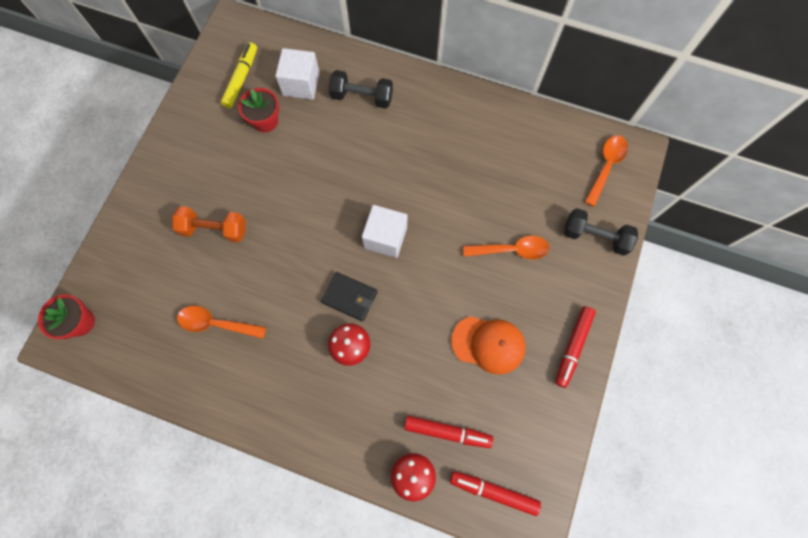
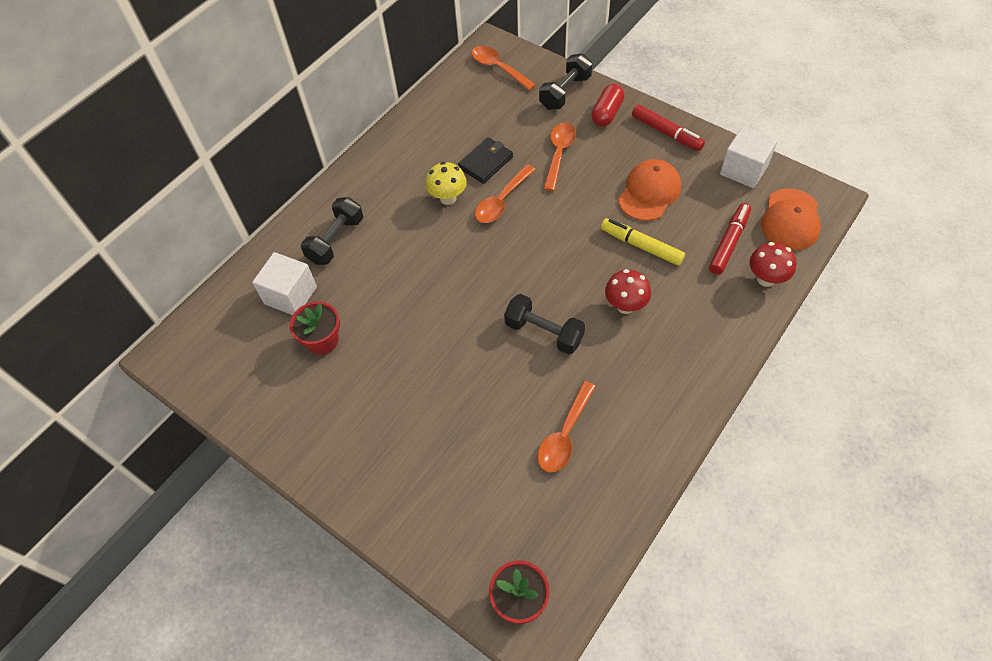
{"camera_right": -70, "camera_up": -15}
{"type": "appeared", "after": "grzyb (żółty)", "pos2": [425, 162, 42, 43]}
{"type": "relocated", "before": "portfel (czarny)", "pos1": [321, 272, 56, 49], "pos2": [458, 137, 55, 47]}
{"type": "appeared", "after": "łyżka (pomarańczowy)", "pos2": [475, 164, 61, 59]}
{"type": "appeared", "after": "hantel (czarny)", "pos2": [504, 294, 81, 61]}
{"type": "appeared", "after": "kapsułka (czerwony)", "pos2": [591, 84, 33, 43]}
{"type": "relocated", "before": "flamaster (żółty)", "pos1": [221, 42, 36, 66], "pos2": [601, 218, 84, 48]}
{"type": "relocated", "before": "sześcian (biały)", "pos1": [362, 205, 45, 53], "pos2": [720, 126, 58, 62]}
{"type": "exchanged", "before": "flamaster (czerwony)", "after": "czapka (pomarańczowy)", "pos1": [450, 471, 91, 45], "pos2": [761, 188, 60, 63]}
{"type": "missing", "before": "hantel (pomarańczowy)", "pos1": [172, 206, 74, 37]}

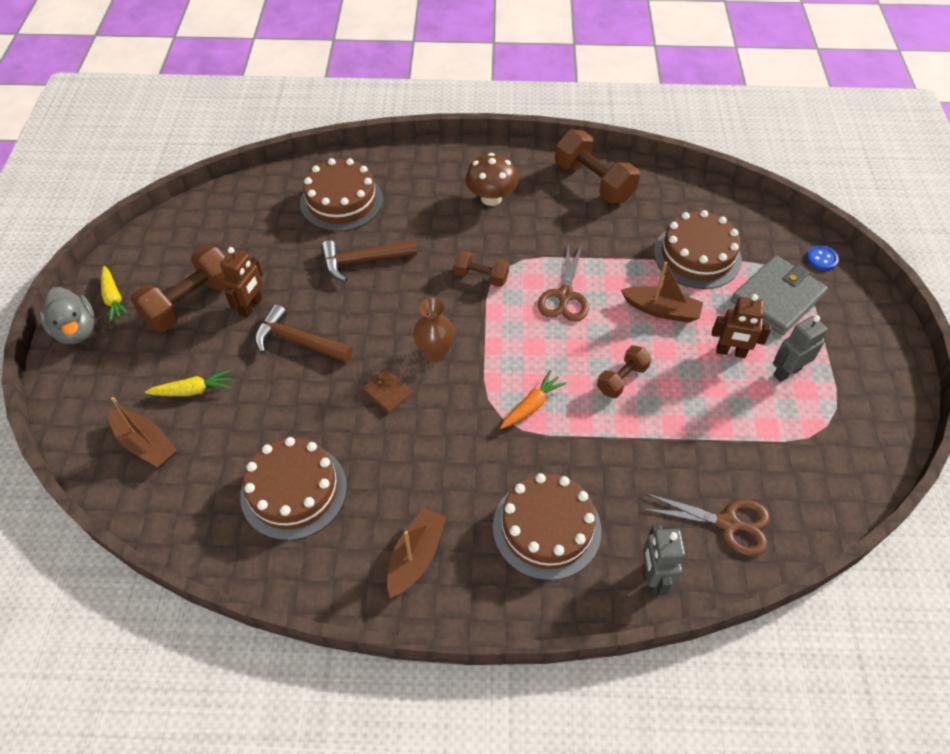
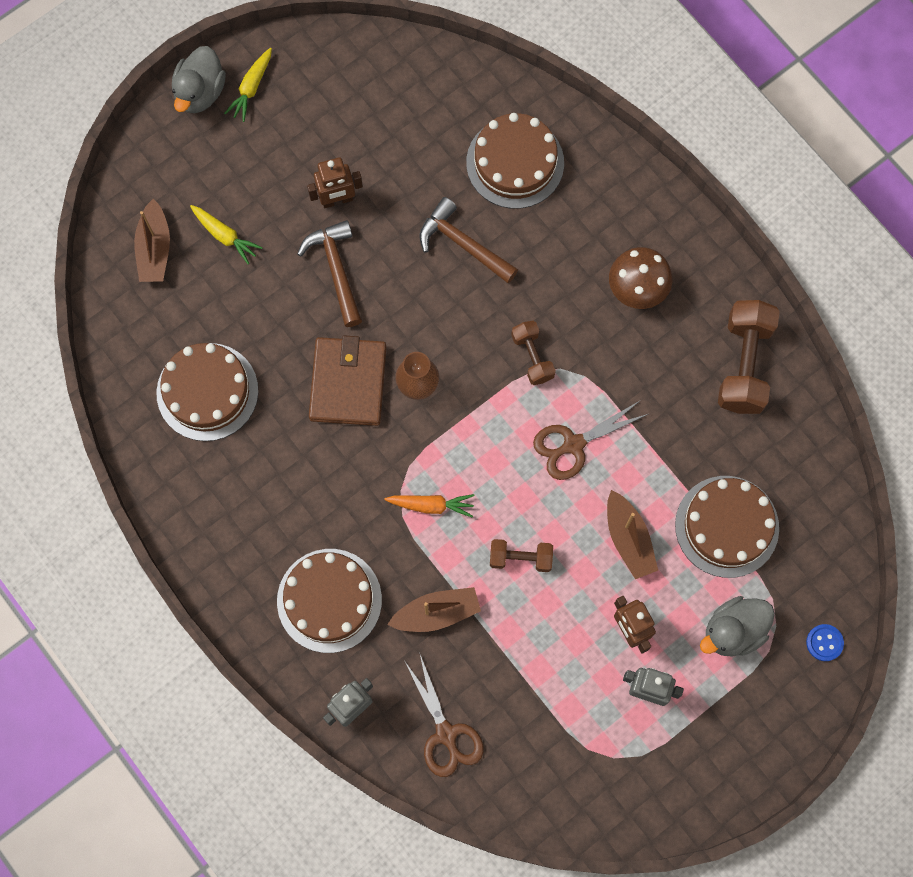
{"camera_right": 50, "camera_up": 20}
{"type": "size", "before": "portfel (brązowy)", "pos1": [362, 369, 51, 45], "pos2": [309, 336, 77, 90], "scale": 2.05}
{"type": "relocated", "before": "łódka (brązowy)", "pos1": [387, 507, 59, 91], "pos2": [387, 587, 94, 45]}
{"type": "exchanged", "before": "portfel (szary)", "after": "kaczka (szary)", "pos1": [731, 255, 97, 80], "pos2": [700, 596, 75, 61]}
{"type": "missing", "before": "hantel (brązowy)", "pos1": [130, 246, 96, 86]}

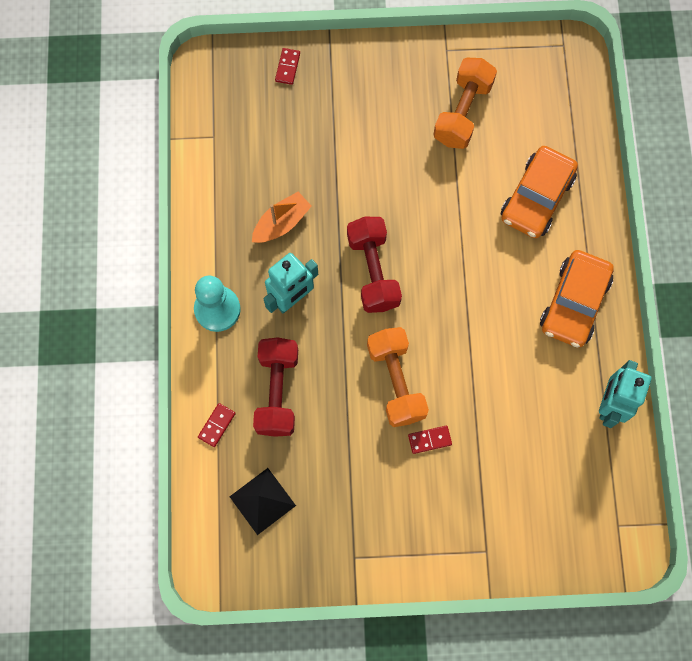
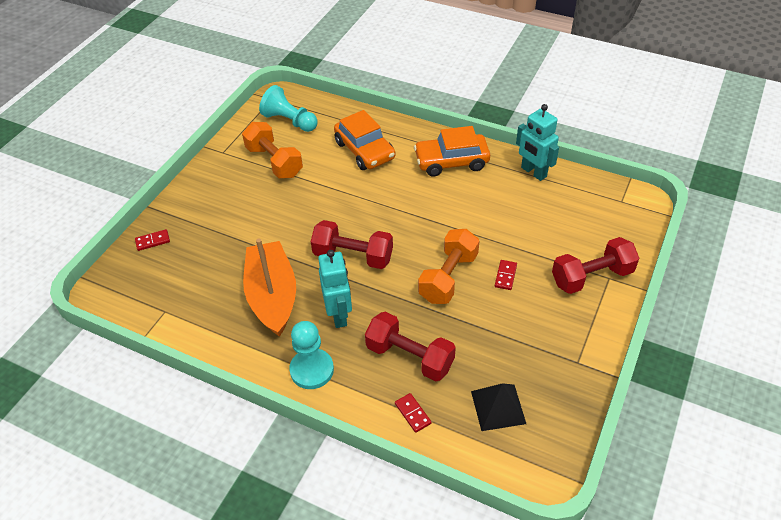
{"camera_right": -60, "camera_up": -25}
{"type": "spun", "before": "kostka domina (czerwony)", "pos1": [275, 48, 25, 37], "pos2": [135, 229, 35, 22], "turn": -60}
{"type": "size", "before": "łódka (pomarańczowy)", "pos1": [252, 192, 60, 51], "pos2": [243, 239, 53, 98], "scale": 1.81}
{"type": "appeared", "after": "pionek (turkusowy)", "pos2": [259, 85, 59, 47]}
{"type": "spun", "before": "samochód (pomarańczowy)", "pos1": [540, 250, 74, 98], "pos2": [414, 126, 76, 51], "turn": 120}
{"type": "spun", "before": "hantel (pomarańczowy)", "pos1": [367, 327, 62, 100], "pos2": [418, 229, 61, 75], "turn": -75}
{"type": "appeared", "after": "hantel (czerwony)", "pos2": [552, 237, 87, 57]}

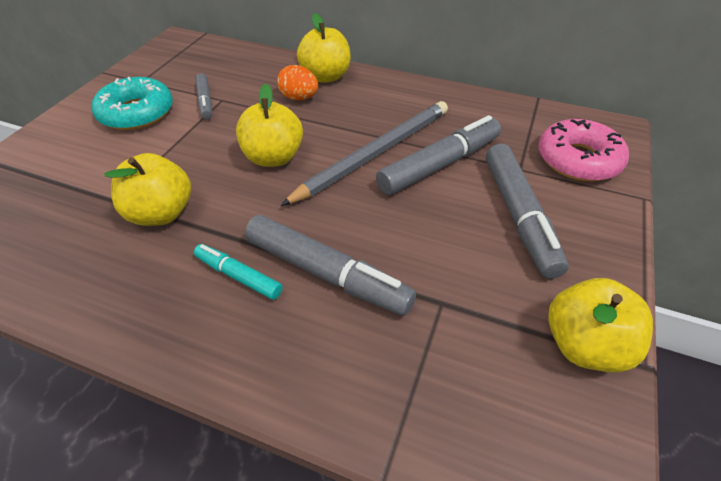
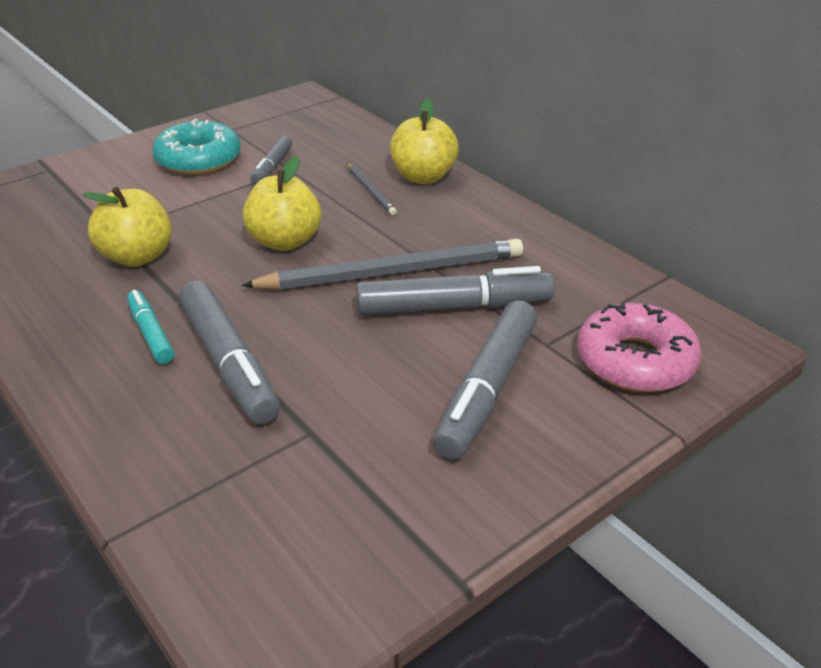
{"camera_right": 30, "camera_up": -10}
{"type": "exchanged", "before": "jajko (pomarańczowy)", "after": "ołówek (szary)", "pos1": [277, 65, 41, 35], "pos2": [347, 163, 50, 52]}
{"type": "missing", "before": "jabłko (żółty)", "pos1": [548, 278, 105, 95]}

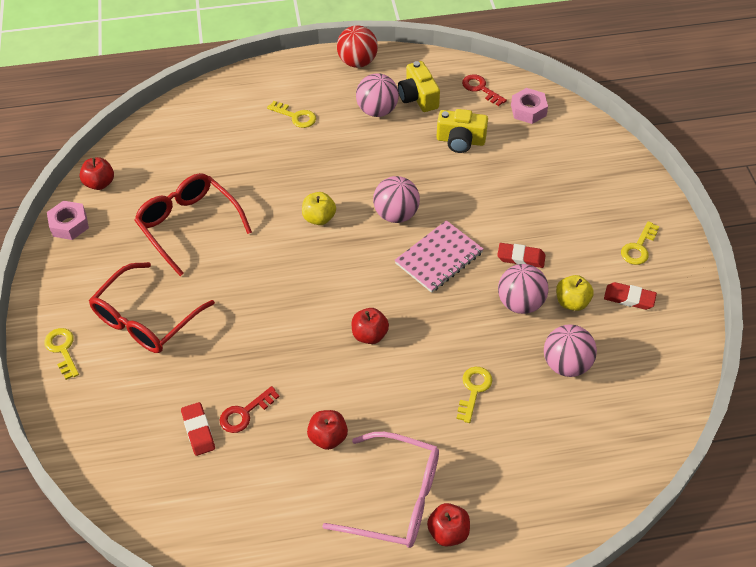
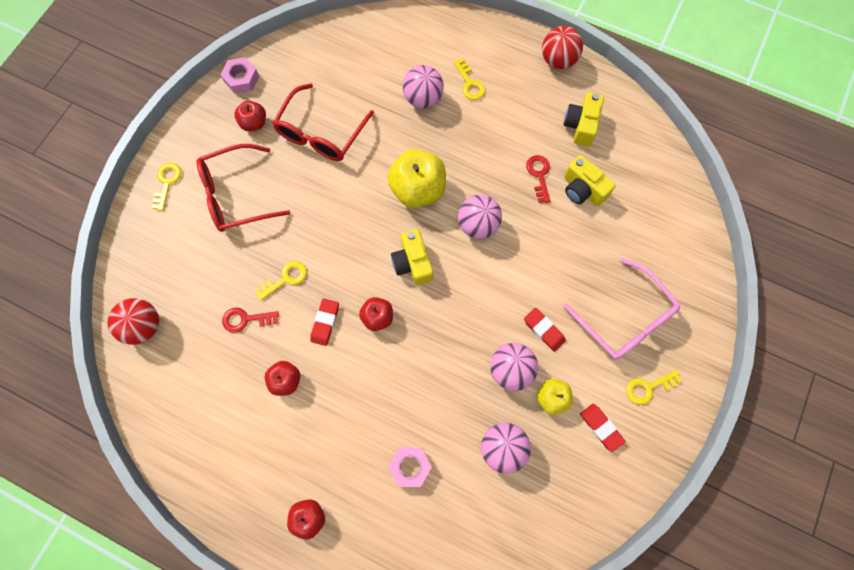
{"camera_right": 35, "camera_up": 20}
{"type": "appeared", "after": "piłka (czerwony)", "pos2": [107, 298, 52, 47]}
{"type": "relocated", "before": "jabłko (czerwony)", "pos1": [79, 157, 35, 33], "pos2": [234, 101, 32, 30]}
{"type": "relocated", "before": "klucz (żółty)", "pos1": [456, 367, 36, 56], "pos2": [255, 261, 52, 39]}
{"type": "spun", "before": "okulary (czerwony)", "pos1": [134, 173, 118, 103], "pos2": [272, 83, 102, 78], "turn": -150}
{"type": "relocated", "before": "gumka do mazania (czerwony)", "pos1": [181, 402, 34, 54], "pos2": [310, 298, 29, 48]}
{"type": "size", "before": "jabłko (żółty)", "pos1": [302, 192, 34, 33], "pos2": [387, 149, 59, 59], "scale": 1.82}
{"type": "relocated", "before": "nakrętka (różowy)", "pos1": [511, 88, 37, 36], "pos2": [388, 447, 44, 40]}
{"type": "appeared", "after": "aparat fotograficzny (żółty)", "pos2": [391, 229, 42, 56]}
{"type": "relocated", "before": "piłka (różowy)", "pos1": [356, 73, 43, 44], "pos2": [403, 65, 41, 43]}
{"type": "relocated", "before": "klucz (czerwony)", "pos1": [462, 74, 45, 32], "pos2": [526, 155, 24, 48]}
{"type": "relocated", "before": "okulary (różowy)", "pos1": [322, 432, 117, 116], "pos2": [563, 258, 117, 102]}
{"type": "missing", "before": "zeszyt (różowy)", "pos1": [395, 220, 88, 73]}

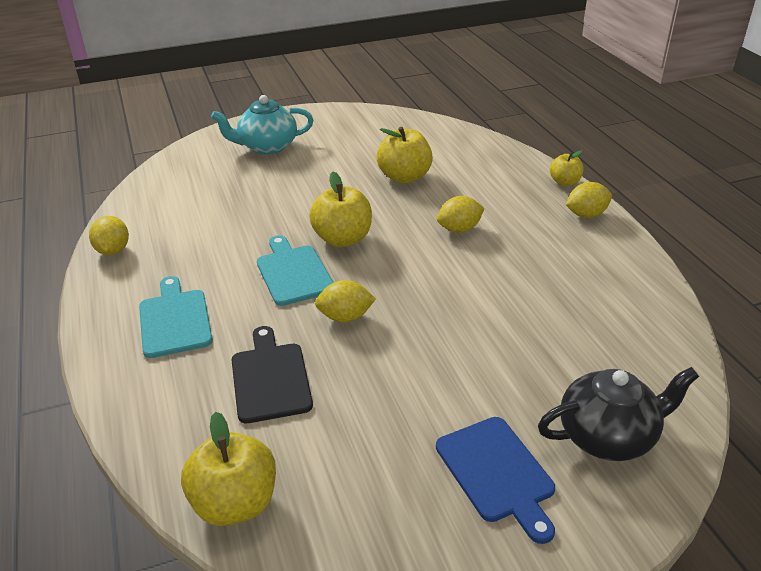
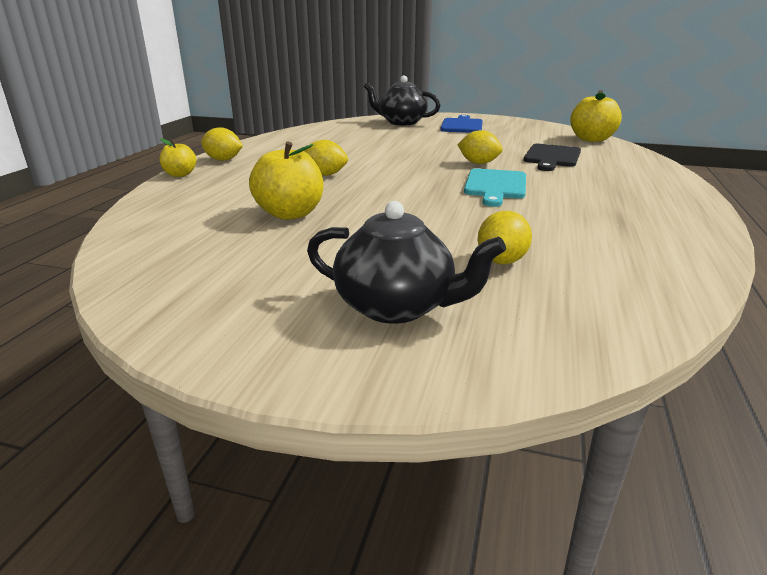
{"camera_right": -145, "camera_up": -10}
{"type": "colour", "before": "imbryk (turkusowy)", "after": "imbryk (czarny)", "pos1": [211, 95, 103, 60], "pos2": [307, 201, 199, 123]}
{"type": "relocated", "before": "cytryna (żółty)", "pos1": [89, 216, 40, 39], "pos2": [478, 211, 54, 53]}
{"type": "missing", "before": "deska do krojenia (turkusowy)", "pos1": [139, 276, 74, 82]}
{"type": "missing", "before": "jabłko (żółty)", "pos1": [309, 171, 63, 76]}

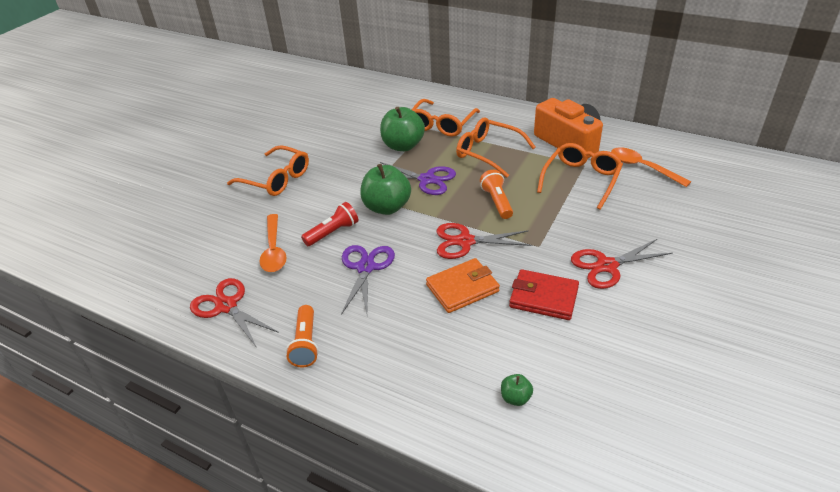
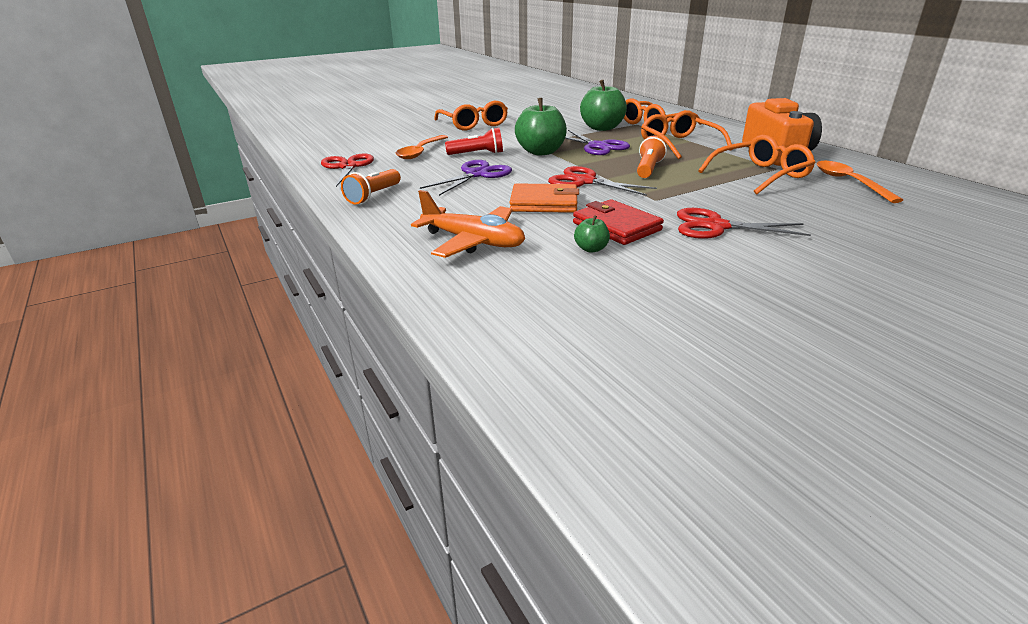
{"camera_right": 30, "camera_up": -10}
{"type": "appeared", "after": "samolot (pomarańczowy)", "pos2": [411, 190, 114, 68]}
{"type": "relocated", "before": "jabłko (zielony)", "pos1": [501, 374, 32, 32], "pos2": [574, 215, 36, 38]}

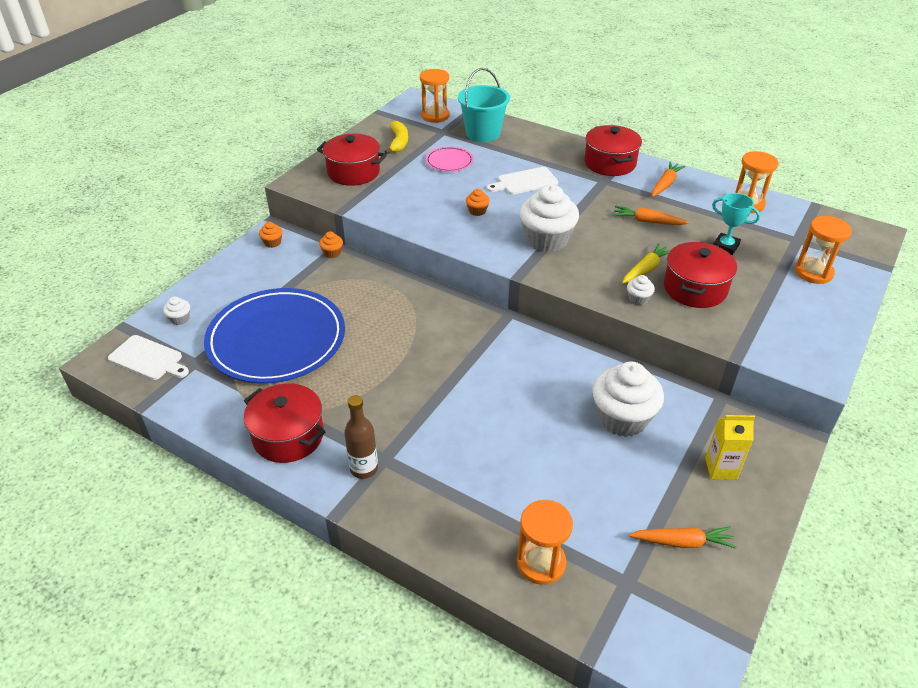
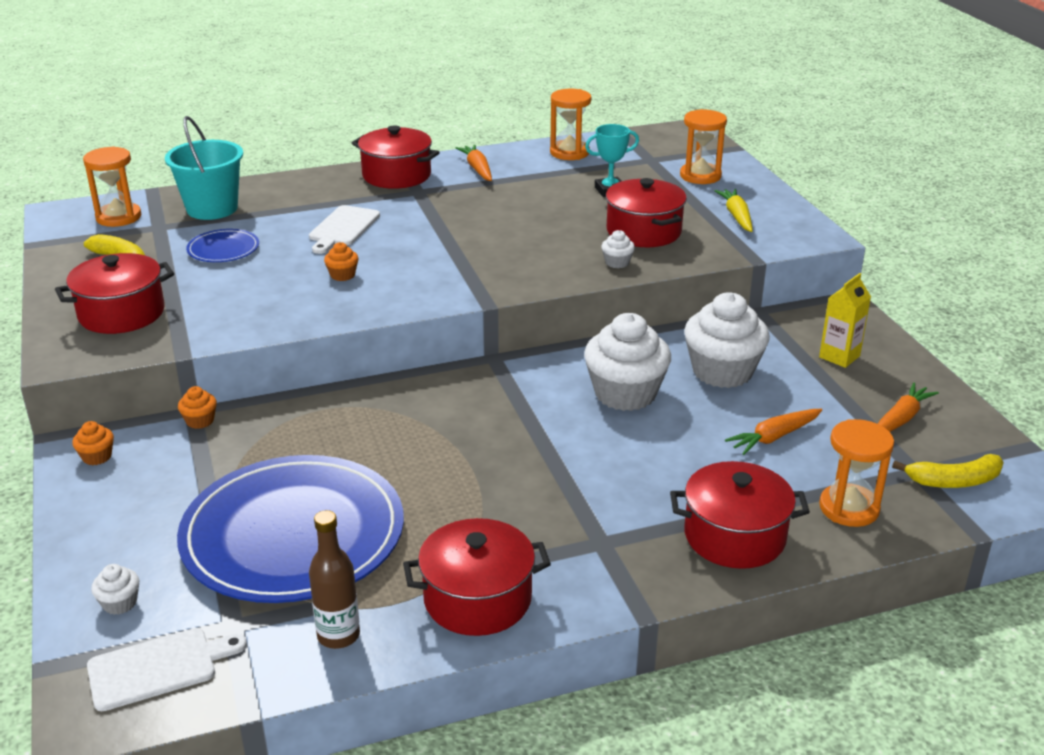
{"camera_right": -50, "camera_up": -10}
{"type": "colour", "before": "talerz (różowy)", "after": "talerz (niebieski)", "pos1": [426, 146, 47, 26], "pos2": [186, 229, 73, 33]}
{"type": "relocated", "before": "butelka (brązowy)", "pos1": [344, 395, 34, 84], "pos2": [309, 510, 51, 139]}
{"type": "relocated", "before": "muffinka (biały)", "pos1": [520, 184, 59, 68], "pos2": [584, 313, 87, 98]}
{"type": "appeared", "after": "garnek (czerwony)", "pos2": [670, 461, 140, 108]}
{"type": "relocated", "before": "marchewka (żółty)", "pos1": [622, 243, 49, 41], "pos2": [715, 189, 38, 43]}
{"type": "relocated", "before": "marchewka (pomarańczowy)", "pos1": [613, 206, 76, 19], "pos2": [725, 409, 97, 46]}
{"type": "appeared", "after": "banan (żółty)", "pos2": [892, 454, 112, 34]}

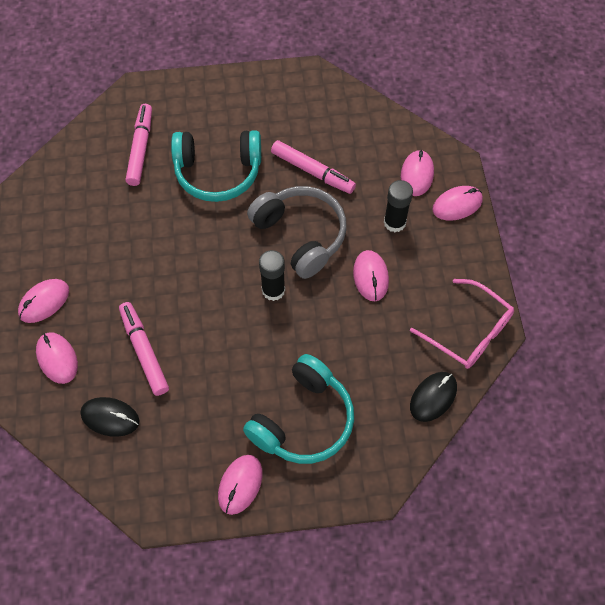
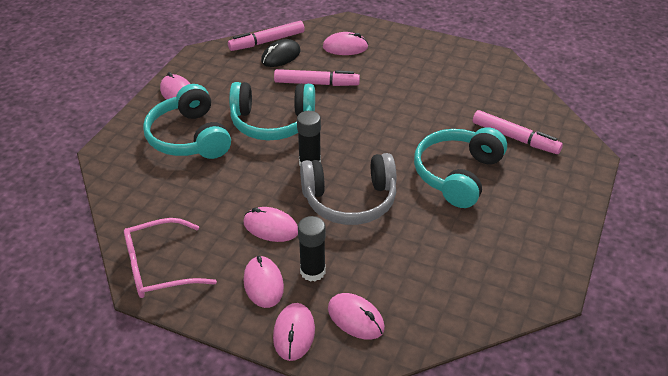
{"camera_right": 120, "camera_up": -20}
{"type": "relocated", "before": "flamaster (różowy)", "pos1": [271, 140, 85, 54], "pos2": [228, 21, 77, 30]}
{"type": "appeared", "after": "słuchawki (turkusowy)", "pos2": [229, 82, 86, 58]}
{"type": "relocated", "before": "myszka (różowy)", "pos1": [18, 279, 51, 44], "pos2": [243, 255, 41, 53]}
{"type": "missing", "before": "myszka (czarny)", "pos1": [410, 372, 47, 50]}

